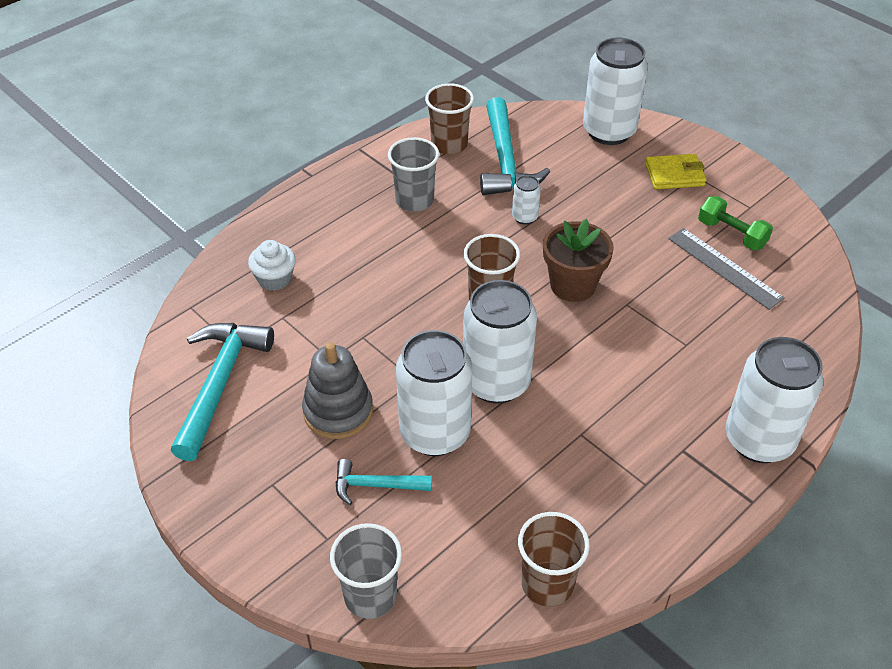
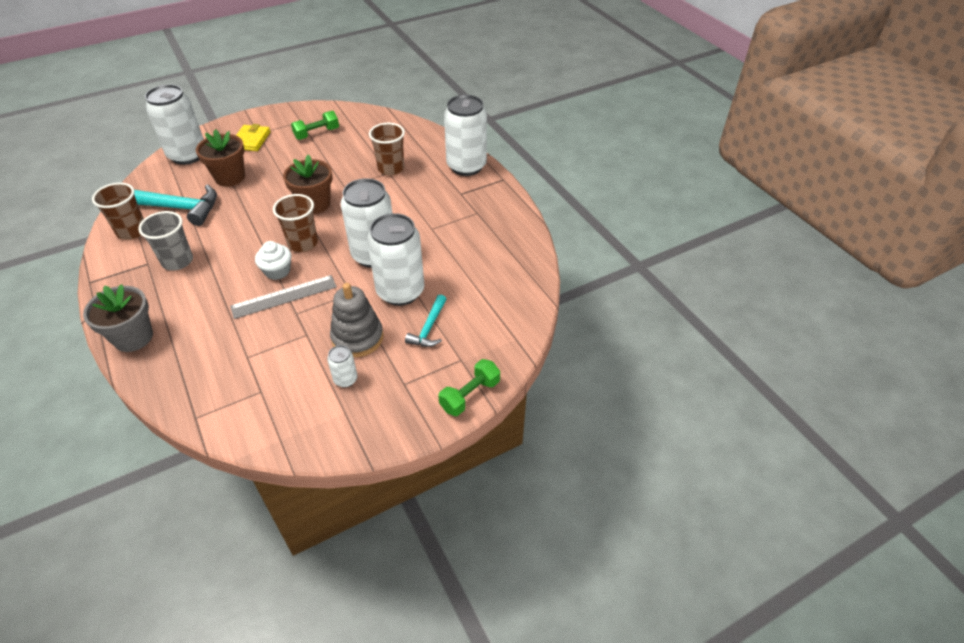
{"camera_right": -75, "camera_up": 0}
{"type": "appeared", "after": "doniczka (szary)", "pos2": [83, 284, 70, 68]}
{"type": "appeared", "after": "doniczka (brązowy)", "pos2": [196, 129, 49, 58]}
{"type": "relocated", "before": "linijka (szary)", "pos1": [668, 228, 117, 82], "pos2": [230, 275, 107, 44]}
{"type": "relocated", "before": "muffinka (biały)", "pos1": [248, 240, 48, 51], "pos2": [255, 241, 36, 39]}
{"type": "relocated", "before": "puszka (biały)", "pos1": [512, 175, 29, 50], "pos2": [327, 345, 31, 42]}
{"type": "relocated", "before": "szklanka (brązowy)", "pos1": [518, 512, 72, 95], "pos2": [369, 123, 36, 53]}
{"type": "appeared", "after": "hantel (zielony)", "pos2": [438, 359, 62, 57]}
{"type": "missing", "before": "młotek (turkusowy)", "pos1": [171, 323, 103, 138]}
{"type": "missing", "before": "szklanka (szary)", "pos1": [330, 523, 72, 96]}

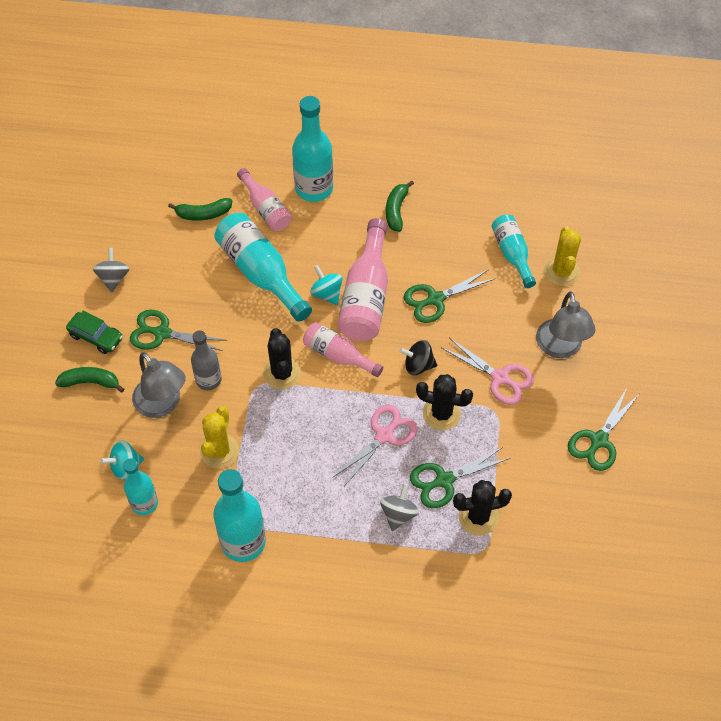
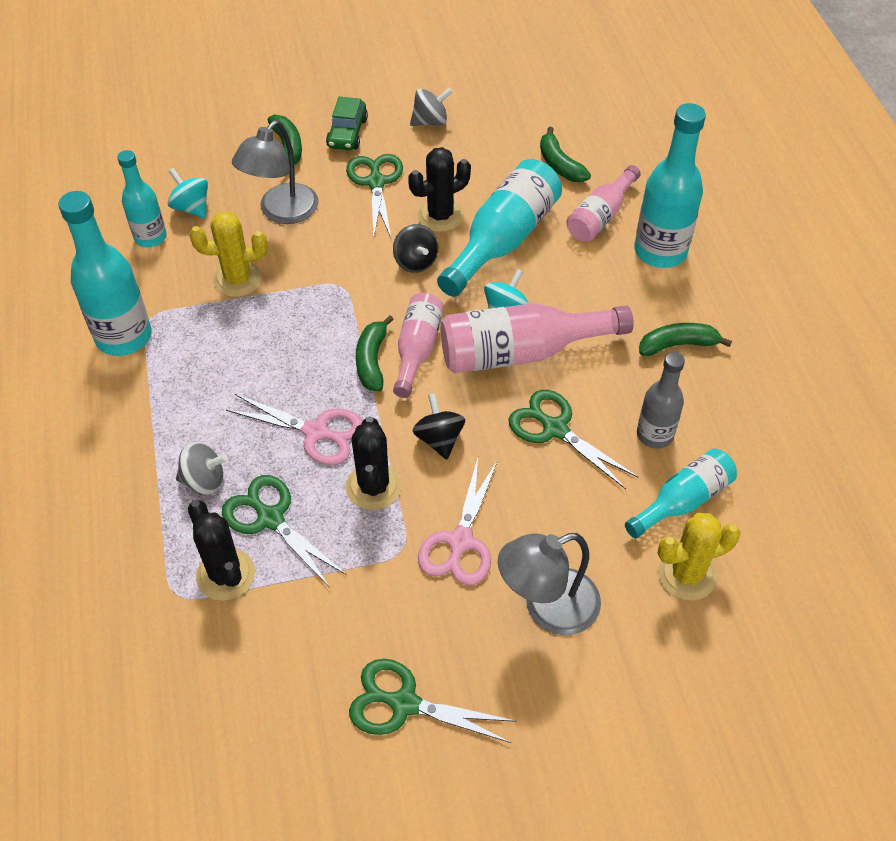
{"camera_right": 70, "camera_up": -5}
{"type": "appeared", "after": "banan (zielony)", "pos2": [356, 315, 38, 76]}
{"type": "appeared", "after": "bączek (czarny)", "pos2": [393, 224, 45, 49]}
{"type": "relocated", "before": "kaktus (czarny)", "pos1": [263, 328, 38, 62], "pos2": [408, 147, 63, 85]}
{"type": "relocated", "before": "butelka (szary)", "pos1": [191, 330, 31, 60], "pos2": [637, 352, 48, 97]}

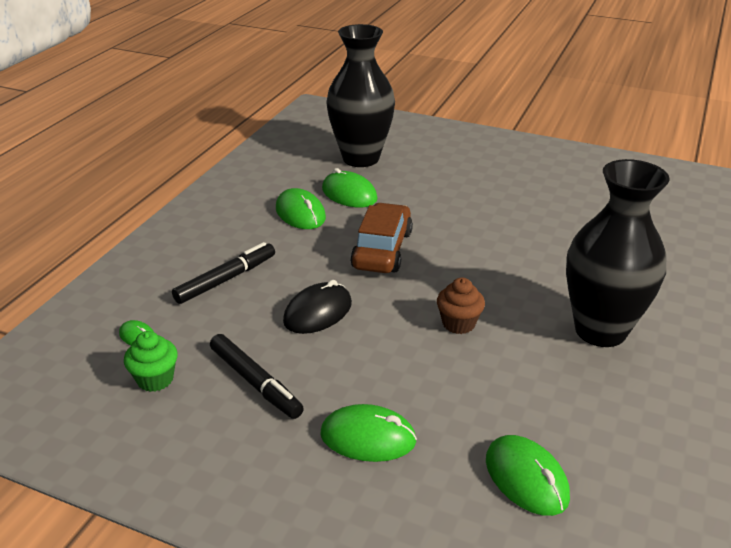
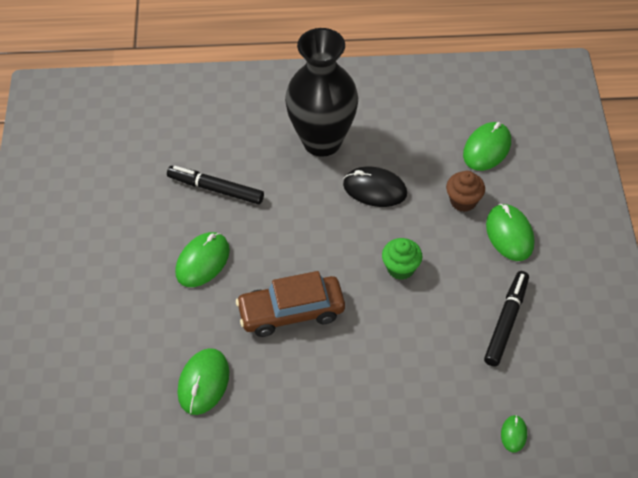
{"camera_right": -115, "camera_up": 20}
{"type": "relocated", "before": "flamaster (czarny)", "pos1": [172, 242, 103, 62], "pos2": [167, 166, 97, 38]}
{"type": "relocated", "before": "myszka (zielony)", "pos1": [276, 188, 50, 41], "pos2": [175, 232, 55, 55]}
{"type": "relocated", "before": "myszka (czarny)", "pos1": [283, 280, 69, 54], "pos2": [343, 166, 64, 41]}
{"type": "relocated", "before": "muffinka (zielony)", "pos1": [124, 331, 54, 61], "pos2": [382, 238, 40, 42]}
{"type": "relocated", "before": "muffinka (brązowy)", "pos1": [437, 278, 48, 56], "pos2": [446, 171, 39, 41]}
{"type": "missing", "before": "wazon (czarny)", "pos1": [326, 24, 69, 143]}

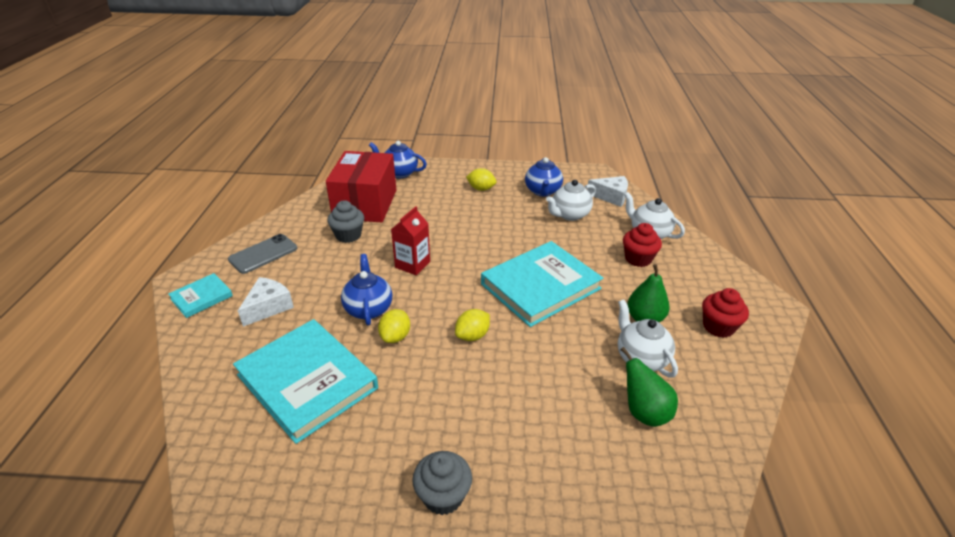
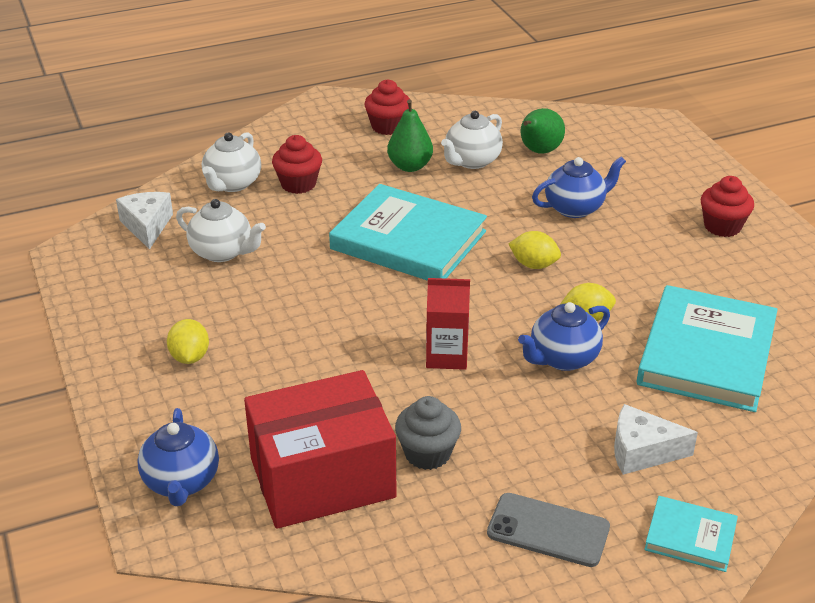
{"camera_right": -115, "camera_up": 0}
{"type": "relocated", "before": "imbryk (niebieski)", "pos1": [525, 157, 38, 39], "pos2": [532, 156, 94, 62]}
{"type": "colour", "before": "muffinka (szary)", "after": "muffinka (czerwony)", "pos1": [412, 451, 60, 64], "pos2": [701, 176, 53, 61]}

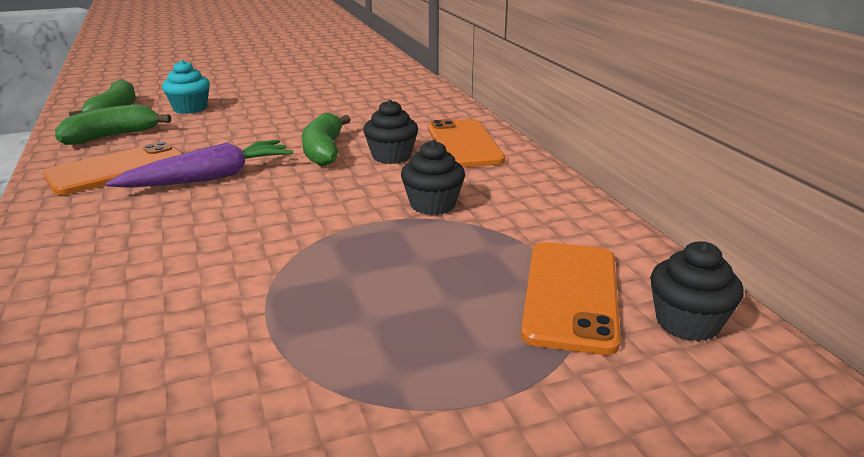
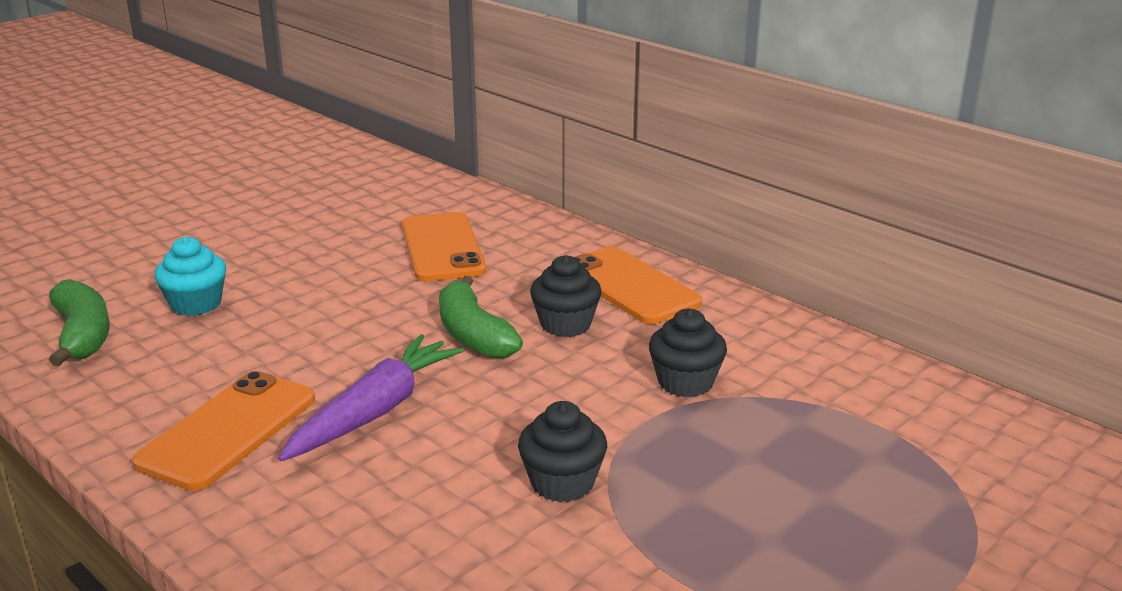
{"camera_right": -25, "camera_up": 0}
{"type": "relocated", "before": "telefon (pomarańczowy)", "pos1": [521, 242, 100, 113], "pos2": [402, 212, 84, 70]}
{"type": "relocated", "before": "muffinka (czarny)", "pos1": [650, 241, 94, 101], "pos2": [518, 401, 89, 102]}
{"type": "missing", "before": "banan (zielony)", "pos1": [55, 104, 116, 41]}

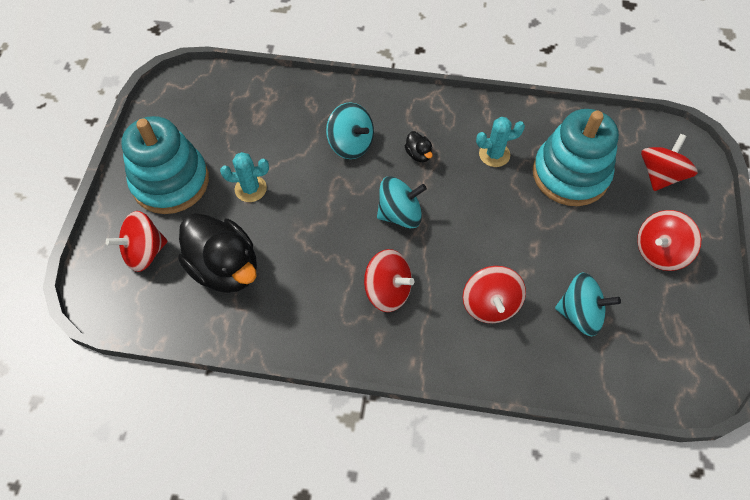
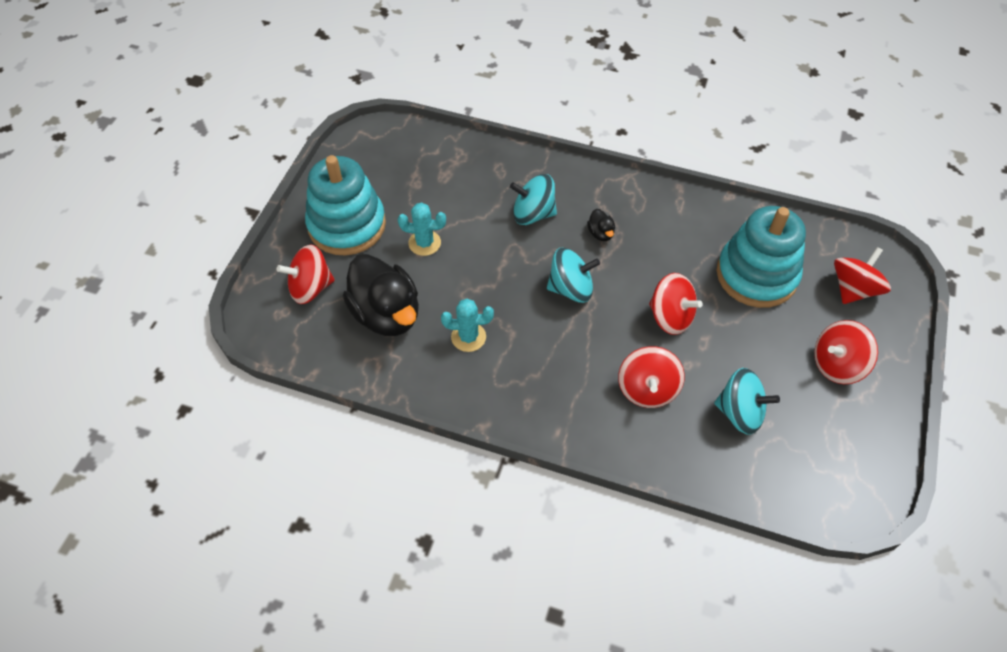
{"camera_right": 10, "camera_up": -5}
{"type": "relocated", "before": "kaktus (turkusowy)", "pos1": [476, 117, 49, 50], "pos2": [441, 299, 53, 53]}
{"type": "spun", "before": "bączek (turkusowy)", "pos1": [326, 103, 48, 56], "pos2": [510, 174, 47, 51], "turn": 135}
{"type": "relocated", "before": "bączek (czerwony)", "pos1": [364, 249, 50, 63], "pos2": [649, 273, 53, 62]}

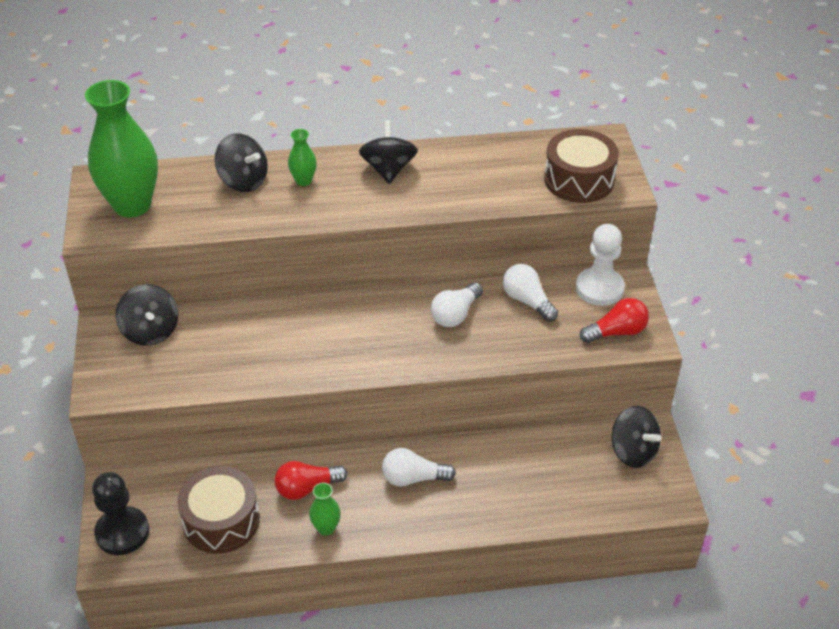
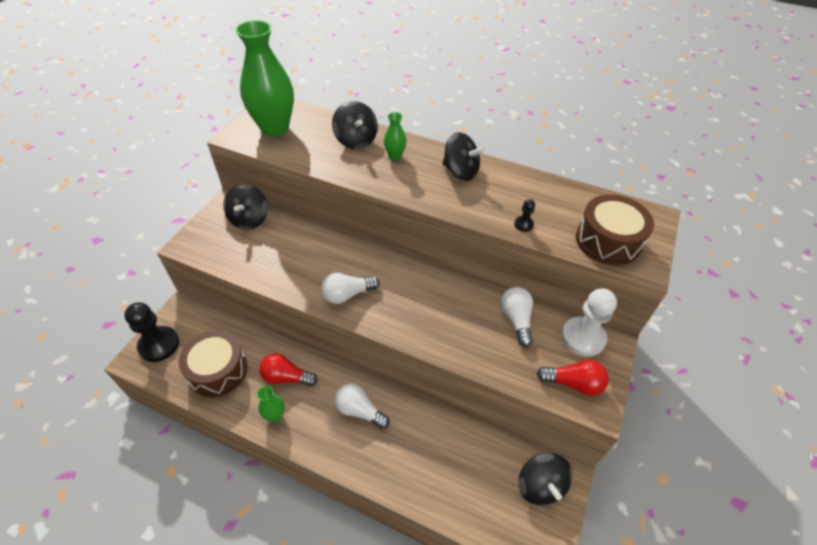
{"camera_right": 30, "camera_up": 5}
{"type": "relocated", "before": "żarówka (biały)", "pos1": [431, 282, 52, 45], "pos2": [321, 273, 58, 31]}
{"type": "spun", "before": "bączek (czarny)", "pos1": [359, 120, 59, 64], "pos2": [443, 132, 42, 49], "turn": 90}
{"type": "appeared", "after": "pionek (czarny)", "pos2": [514, 199, 21, 33]}

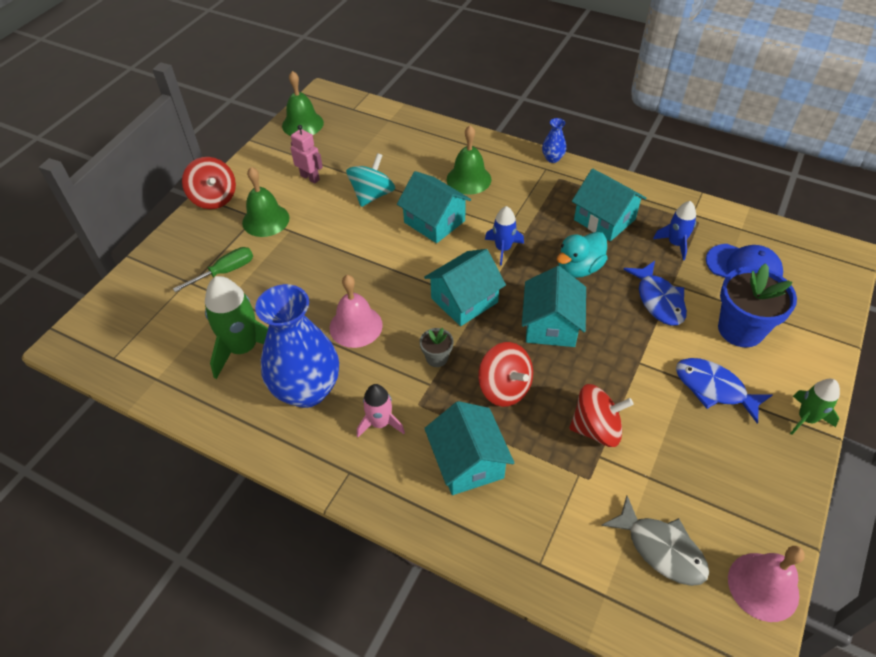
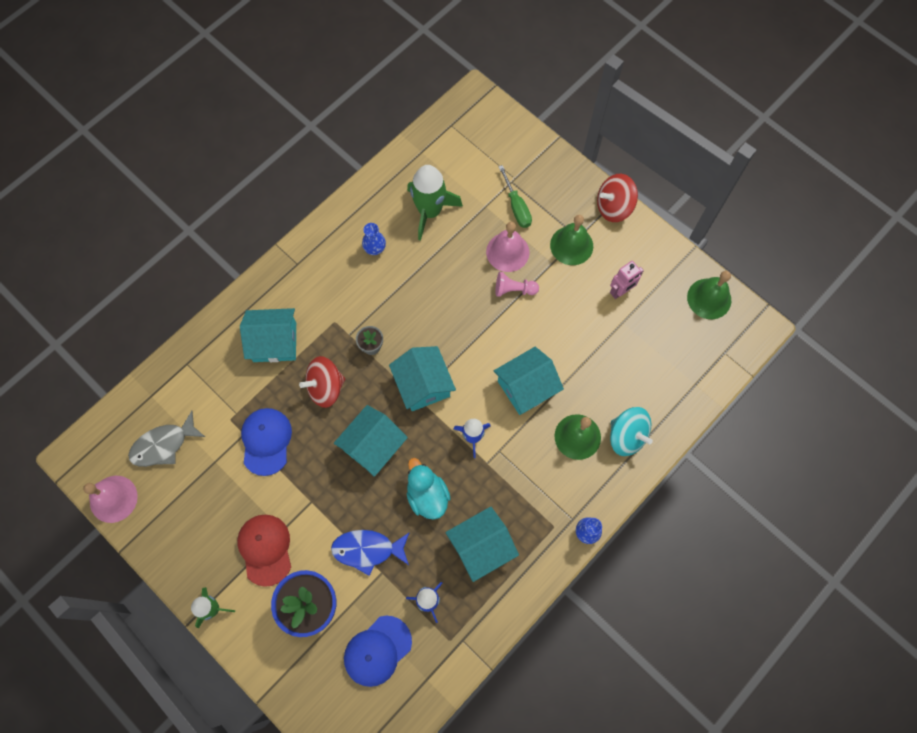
{"camera_right": 105, "camera_up": 20}
{"type": "exchanged", "before": "ryba (niebieski)", "after": "czapka (czerwony)", "pos1": [676, 358, 96, 66], "pos2": [237, 515, 54, 72]}
{"type": "exchanged", "before": "bączek (czerwony)", "after": "czapka (niebieski)", "pos1": [569, 384, 64, 63], "pos2": [241, 408, 51, 68]}
{"type": "spun", "before": "domek (turkusowy)", "pos1": [522, 266, 64, 81], "pos2": [334, 405, 74, 72], "turn": -75}
{"type": "size", "before": "wazon (niebieski)", "pos1": [255, 284, 84, 124], "pos2": [362, 223, 24, 32], "scale": 0.41}
{"type": "relocated", "before": "dzwonek (różowy)", "pos1": [330, 275, 53, 73], "pos2": [486, 222, 44, 50]}
{"type": "appeared", "after": "pionek (różowy)", "pos2": [496, 272, 43, 25]}
{"type": "relocated", "before": "bączek (turkusowy)", "pos1": [346, 153, 49, 54], "pos2": [610, 407, 43, 49]}
{"type": "missing", "before": "rakieta (różowy)", "pos1": [357, 384, 48, 53]}

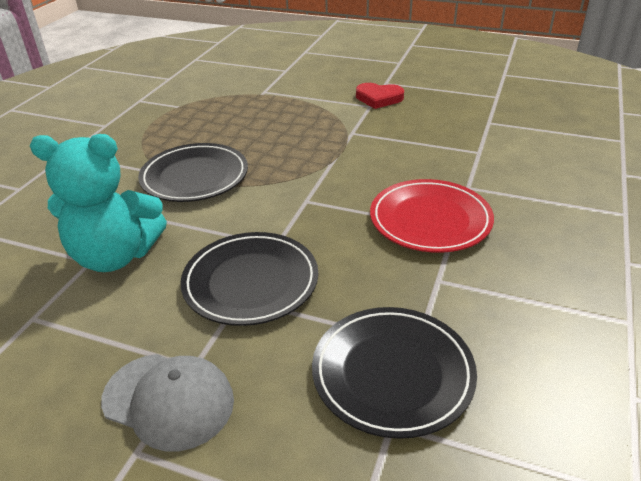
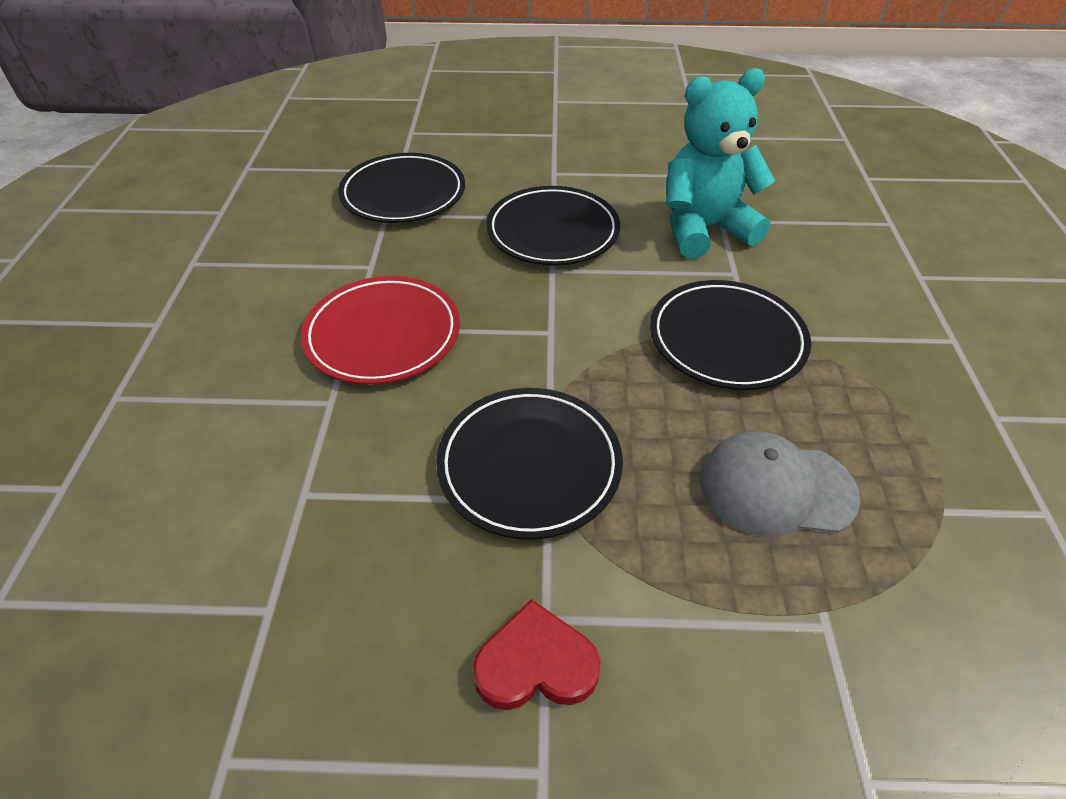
{"camera_right": 160, "camera_up": 10}
{"type": "appeared", "after": "talerz (czarny)", "pos2": [436, 388, 187, 152]}
{"type": "relocated", "before": "czapka (szary)", "pos1": [101, 354, 133, 97], "pos2": [700, 432, 160, 105]}

